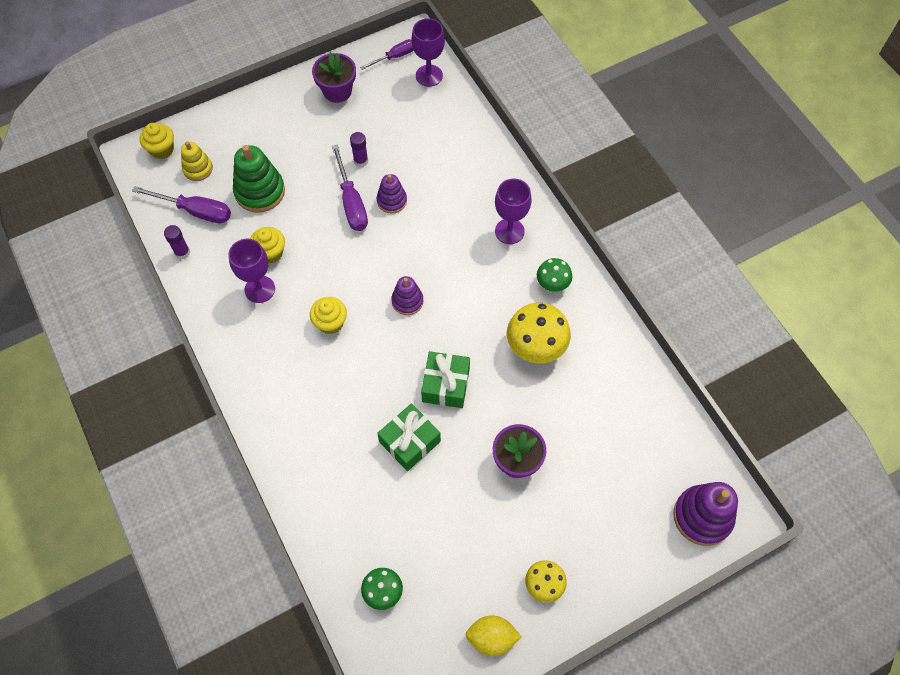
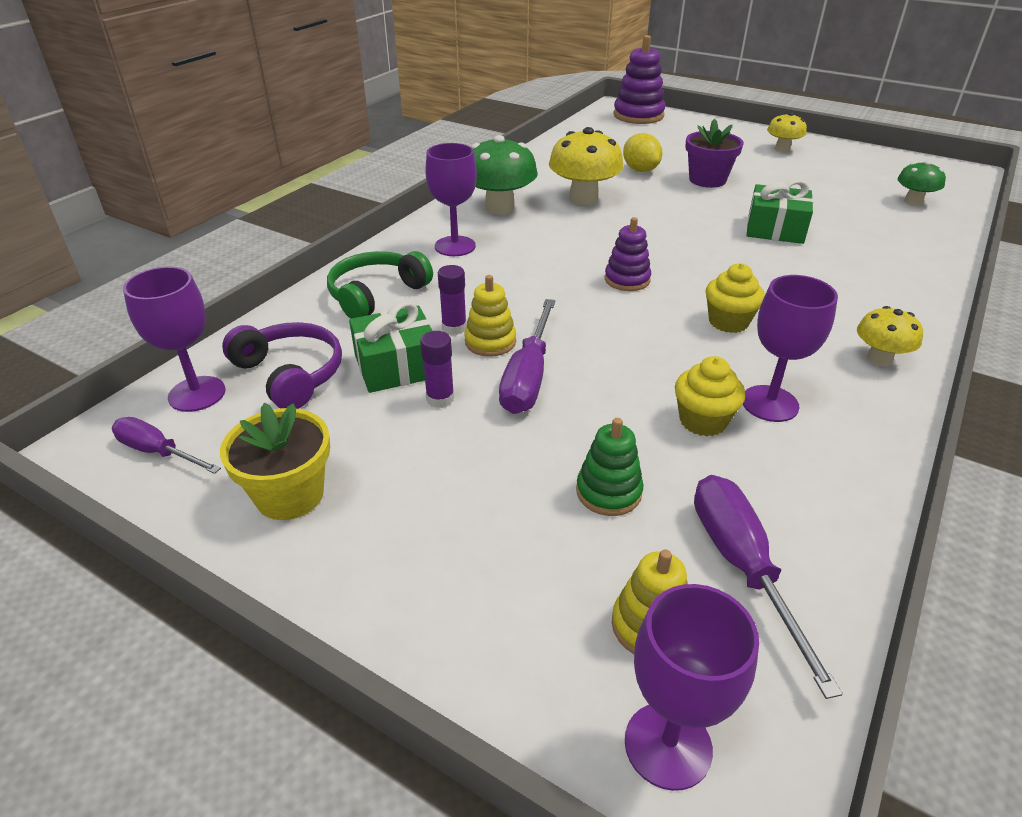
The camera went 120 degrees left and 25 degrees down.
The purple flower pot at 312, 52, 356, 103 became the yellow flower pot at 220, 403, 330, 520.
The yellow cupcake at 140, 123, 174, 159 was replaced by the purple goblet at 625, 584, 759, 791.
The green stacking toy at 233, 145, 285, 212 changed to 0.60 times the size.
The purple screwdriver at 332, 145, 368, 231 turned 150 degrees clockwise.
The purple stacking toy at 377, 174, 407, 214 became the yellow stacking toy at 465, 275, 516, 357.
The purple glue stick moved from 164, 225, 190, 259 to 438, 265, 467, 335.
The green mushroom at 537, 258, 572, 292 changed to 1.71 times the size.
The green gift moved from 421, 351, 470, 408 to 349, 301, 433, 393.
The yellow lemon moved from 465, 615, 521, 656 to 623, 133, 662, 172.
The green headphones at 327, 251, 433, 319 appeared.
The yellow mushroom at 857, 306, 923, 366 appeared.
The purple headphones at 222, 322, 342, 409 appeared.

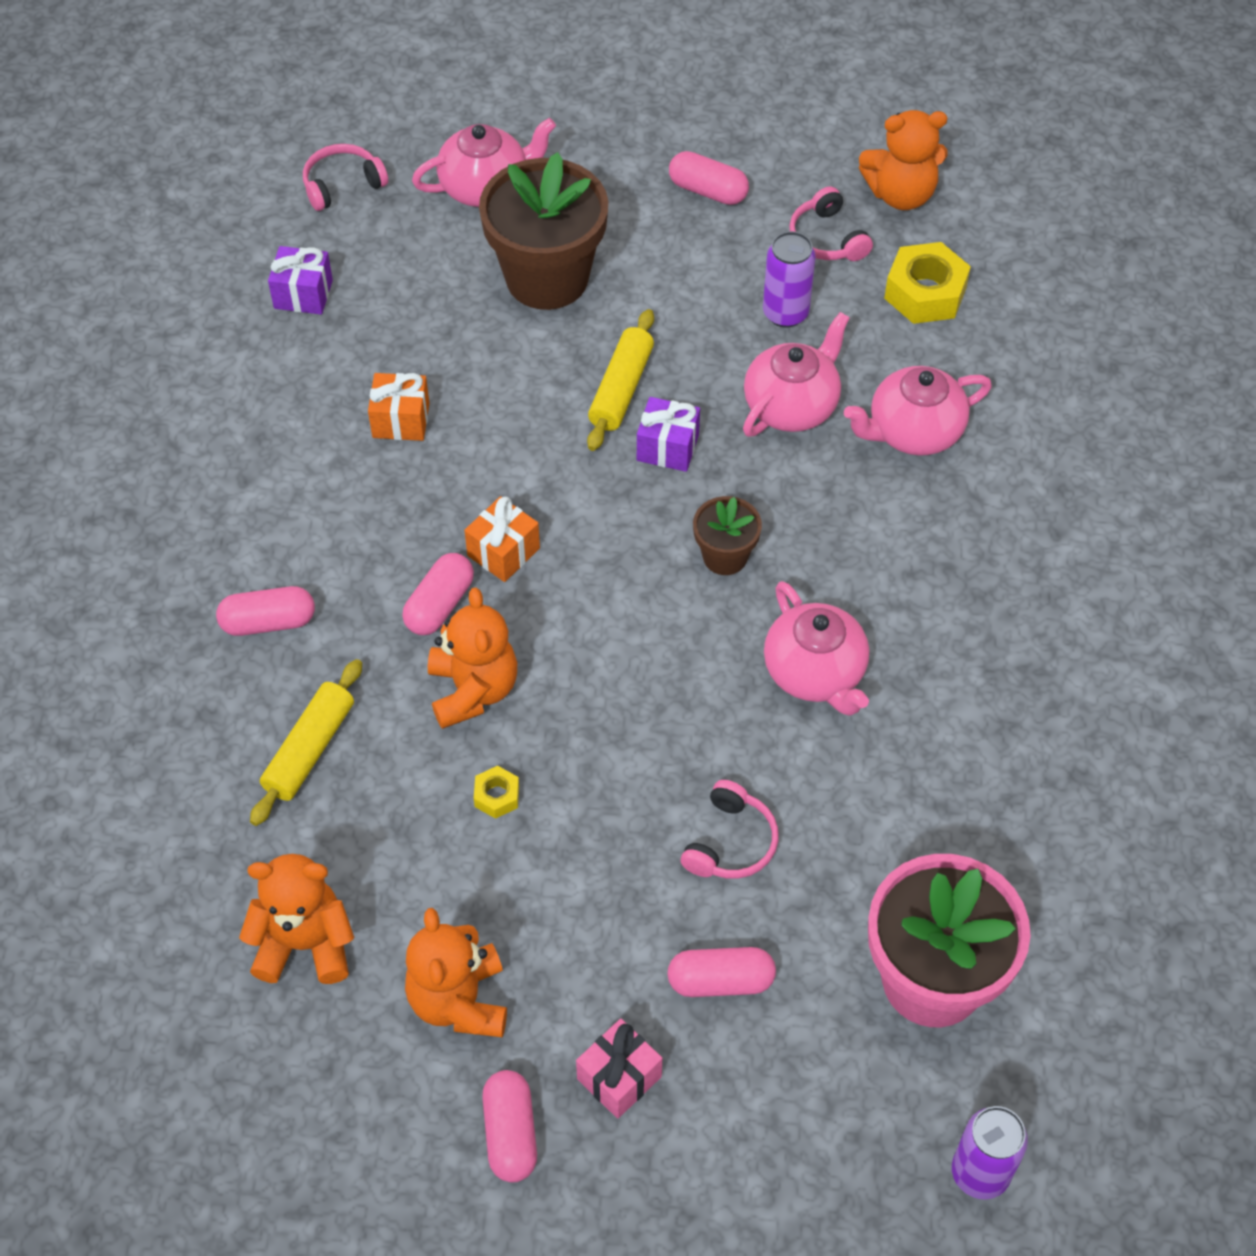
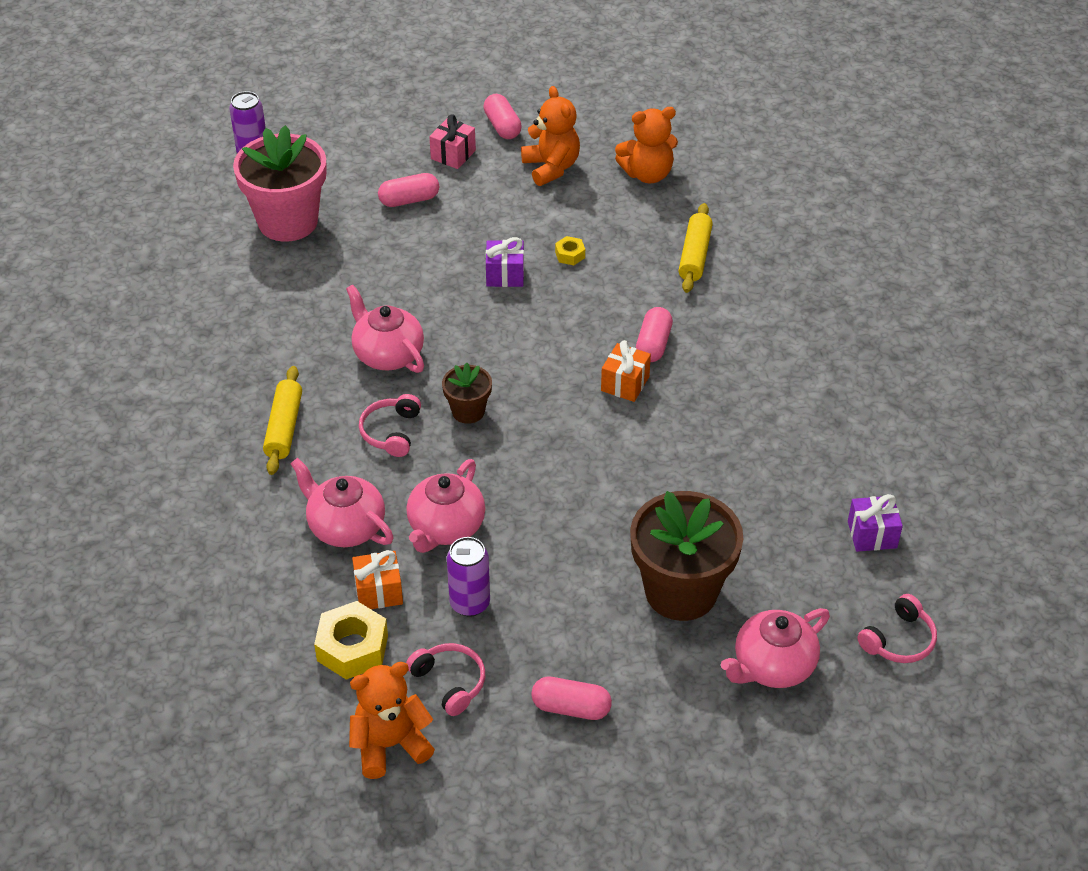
The camera went 165 degrees right and 10 degrees down.
The yellow rolling pin moved from 587, 309, 654, 451 to 263, 366, 302, 475.
The pink teapot at 844, 366, 992, 456 turned 105 degrees counterclockwise.
The orange gift moved from 368, 373, 429, 441 to 352, 550, 403, 609.
The purple gift moved from 637, 397, 700, 472 to 486, 237, 524, 287.
The pink capsule at 216, 586, 315, 636 disappeared.
The orange teddy bear at 428, 587, 517, 729 disappeared.
The pink headphones moved from 681, 780, 779, 879 to 359, 394, 421, 457.

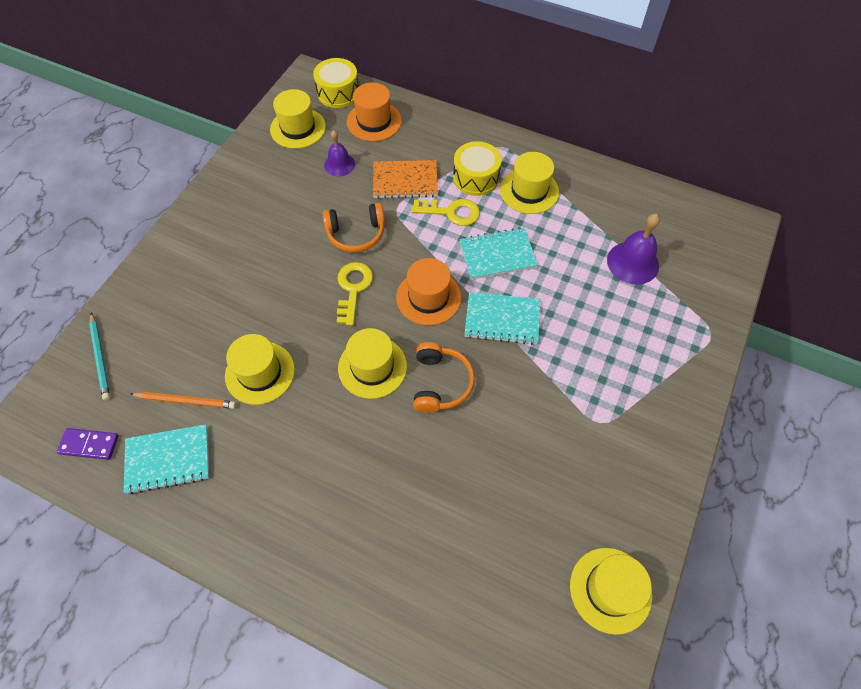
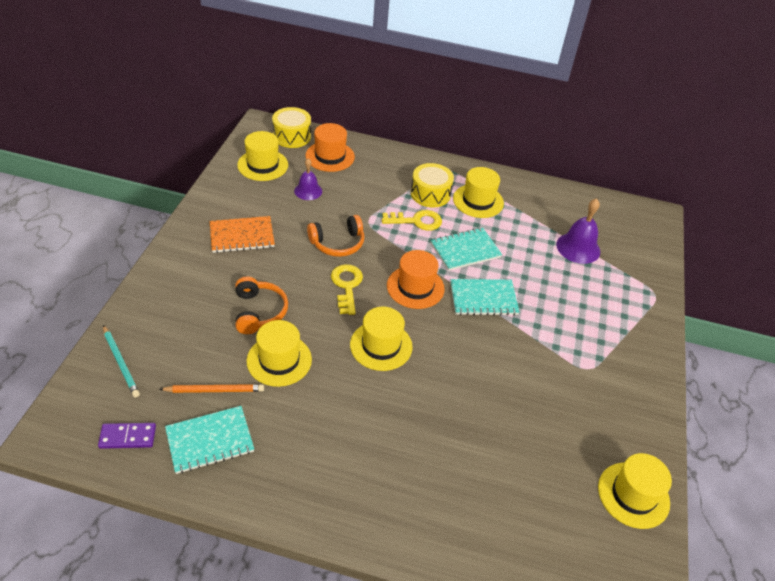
The camera went 15 degrees left and 15 degrees down.
The orange notebook moved from 373, 160, 438, 199 to 210, 216, 275, 253.
The orange headphones moved from 413, 342, 475, 413 to 235, 276, 288, 334.

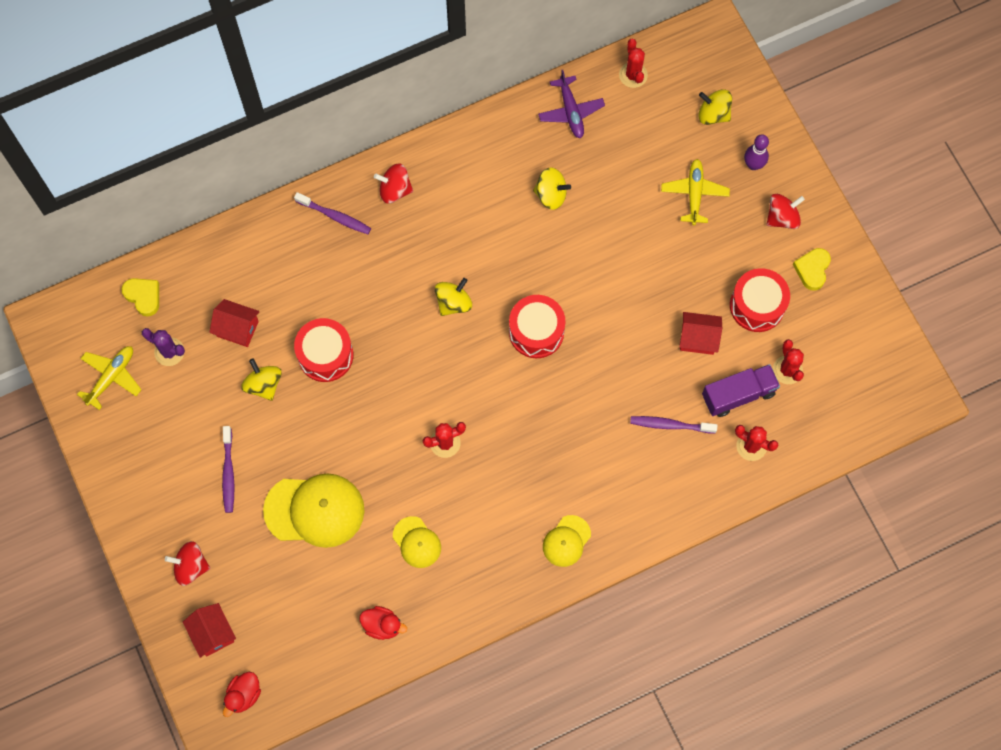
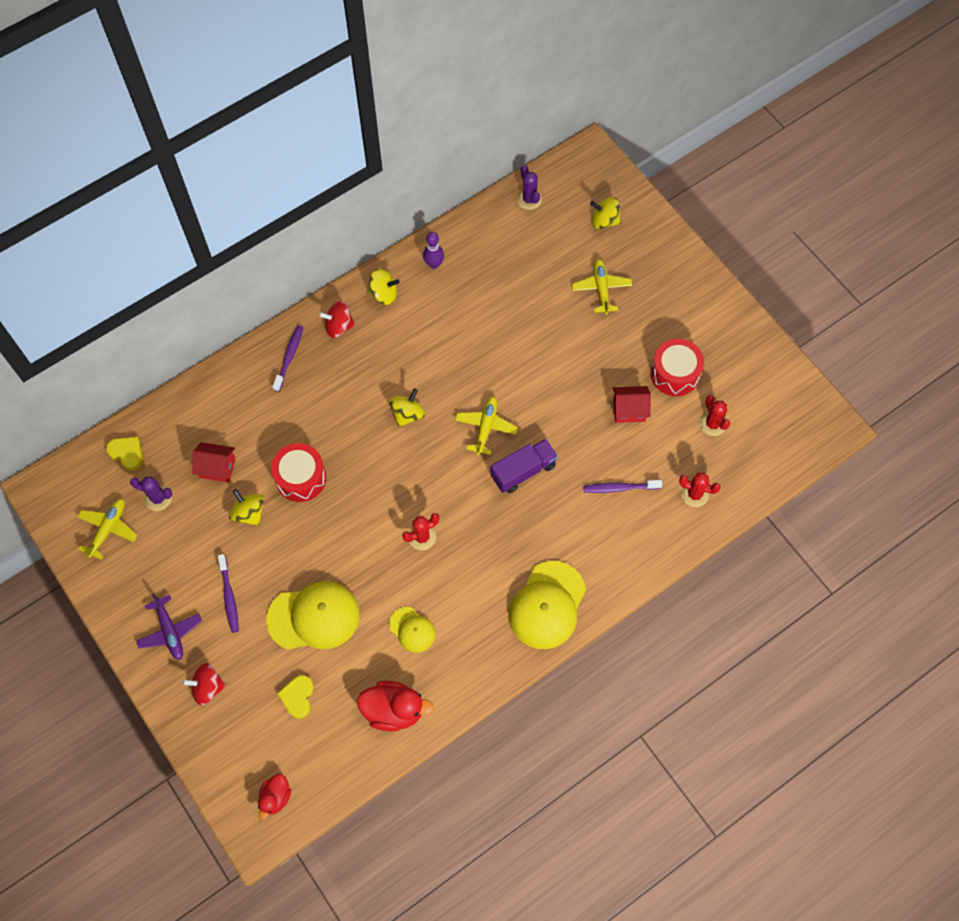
The camera went 10 degrees left and 5 degrees down.
The red cactus at 619, 38, 648, 88 became the purple cactus at 517, 165, 542, 210.
The purple plane moved from 538, 70, 605, 138 to 136, 594, 202, 660.
The purple bowling pin moved from 744, 134, 769, 170 to 423, 232, 444, 269.
The yellow spinning top moved from 533, 167, 571, 210 to 367, 269, 400, 305.
The purple toothbrush at 294, 192, 371, 234 turned 90 degrees counterclockwise.
The red spinning top at 767, 194, 805, 229 disappeared.
The yellow heart moved from 793, 248, 831, 291 to 277, 675, 314, 719.
The red drum at 509, 295, 565, 358 was replaced by the yellow plane at 455, 396, 518, 455.
The purple truck moved from 702, 364, 780, 417 to 490, 439, 558, 493.
The yellow cap at 543, 515, 591, 567 changed to 1.84 times the size.
The red house at 183, 603, 236, 658 disappeared.
The red duck at 359, 606, 407, 640 changed to 1.65 times the size.

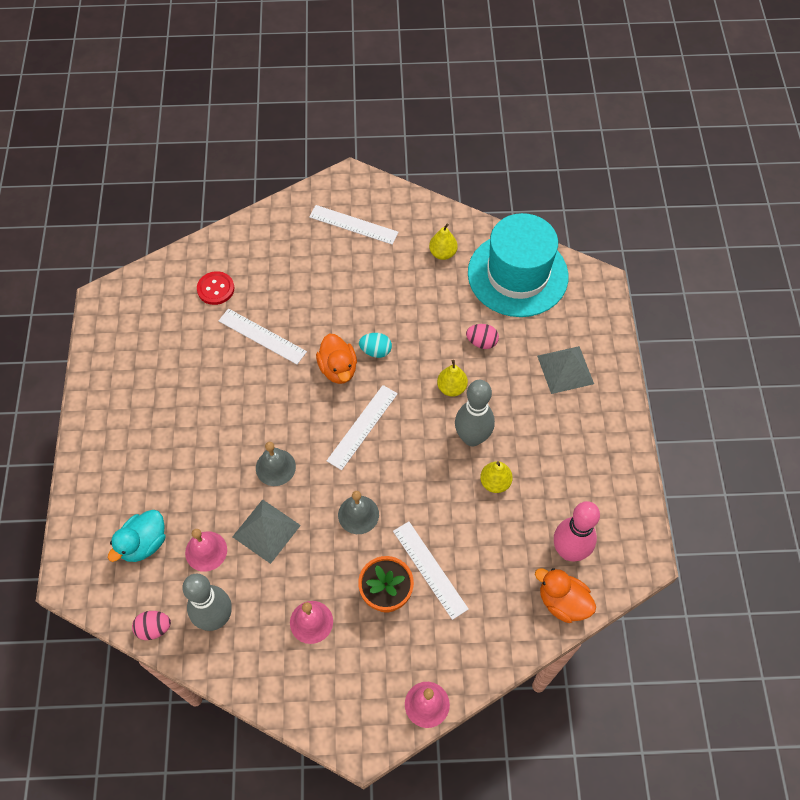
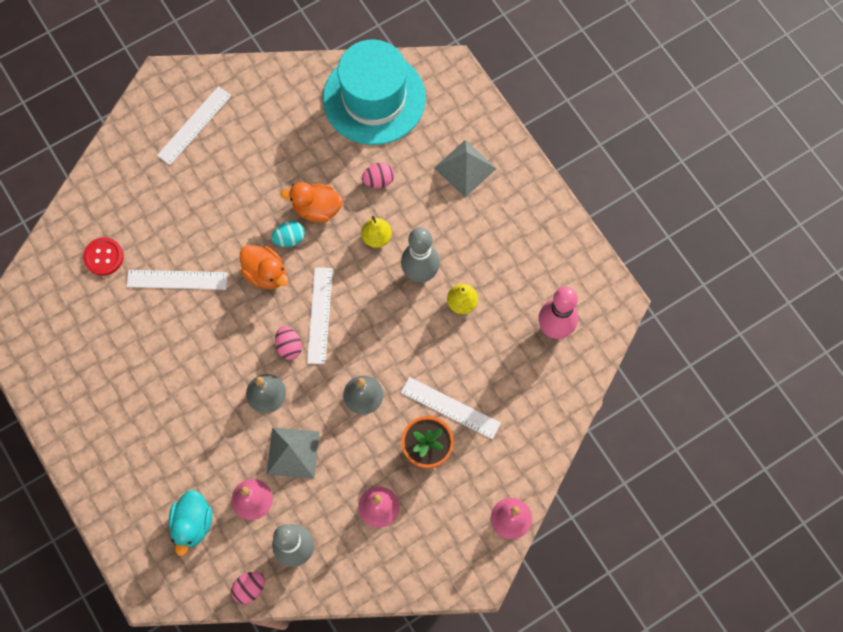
The camera went 30 degrees left and 10 degrees up.
The white ruler at 309, 205, 399, 245 turned 45 degrees counterclockwise.
The yellow pear at 429, 223, 458, 260 disappeared.
The orange duck moved from 535, 568, 596, 623 to 281, 182, 343, 222.
The pink egg at 275, 326, 302, 360 appeared.

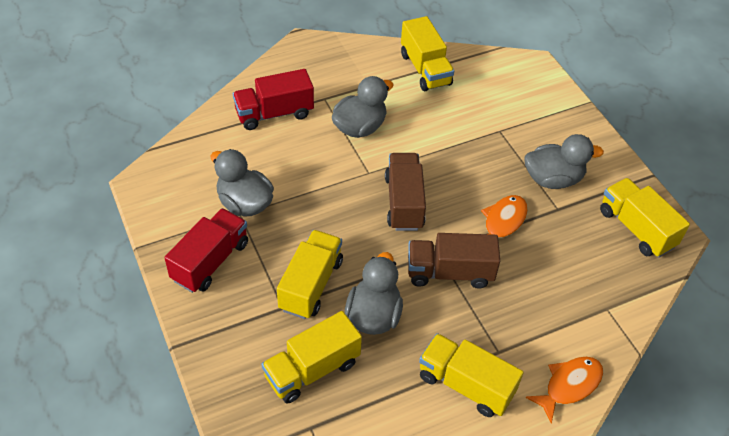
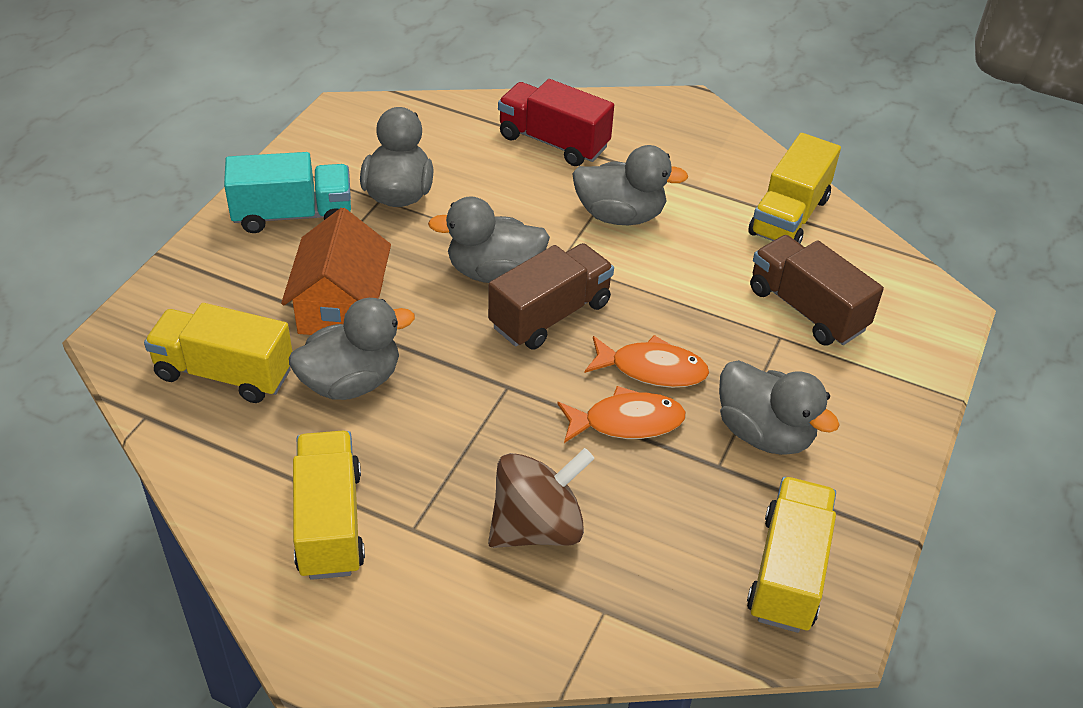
The camera went 50 degrees right and 5 degrees down.
The red truck at 164, 208, 248, 293 became the turquoise truck at 224, 152, 351, 233.
The yellow truck at 277, 230, 343, 319 was replaced by the orange house at 281, 208, 391, 335.
The brown truck moved from 408, 233, 500, 289 to 750, 235, 884, 346.
The orange fish moved from 525, 357, 603, 424 to 584, 335, 709, 388.
The grey duck at 428, 196, 550, 283 appeared.
The brown spinning top at 488, 448, 595, 548 appeared.

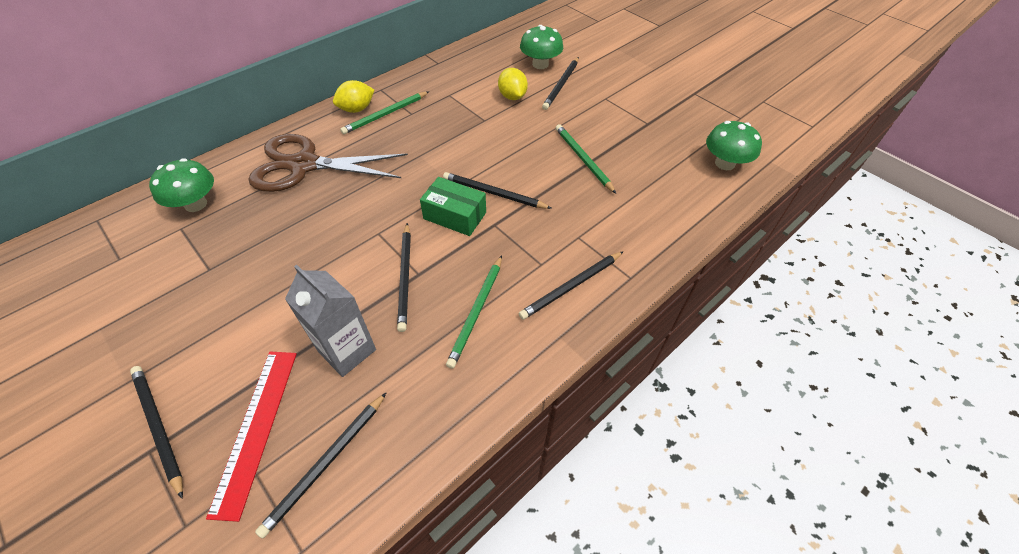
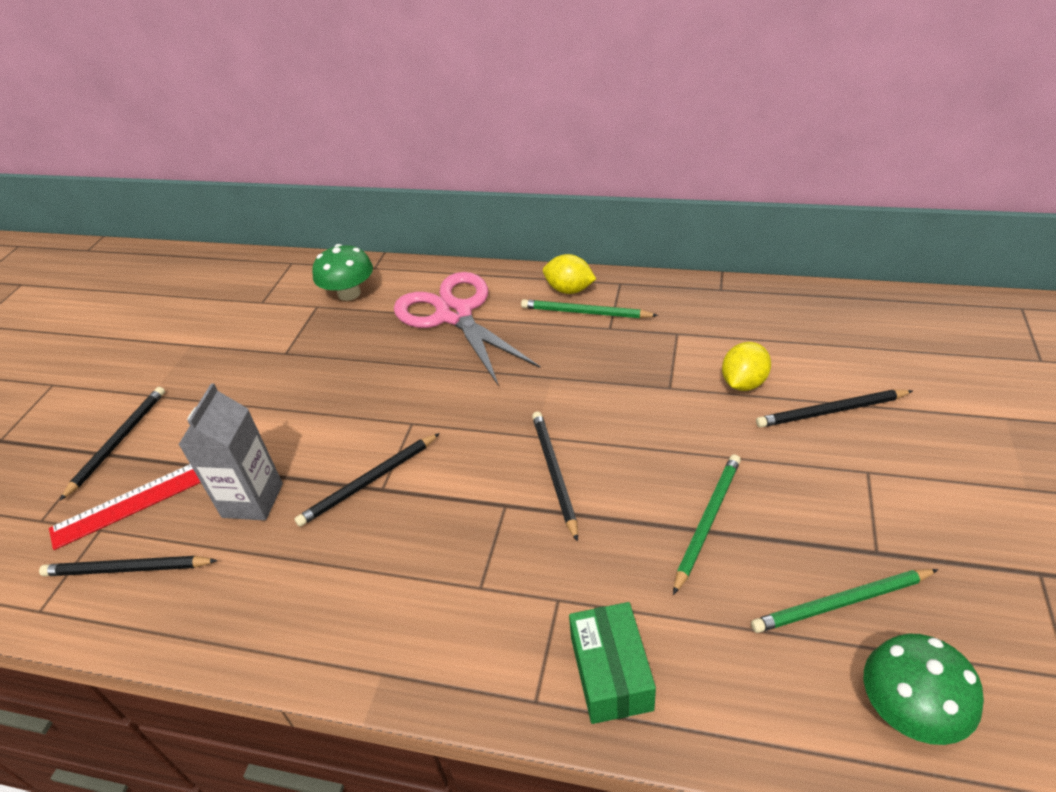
The camera went 60 degrees right and 10 degrees down.
The green mushroom at 520, 25, 563, 69 disappeared.
The brown scissors at 249, 134, 408, 192 became the pink scissors at 394, 272, 540, 386.
The green box moved from 420, 177, 486, 236 to 569, 602, 656, 724.
The black pencil at 519, 251, 624, 320 disappeared.
The green pencil moved from 446, 255, 502, 369 to 751, 569, 938, 633.

